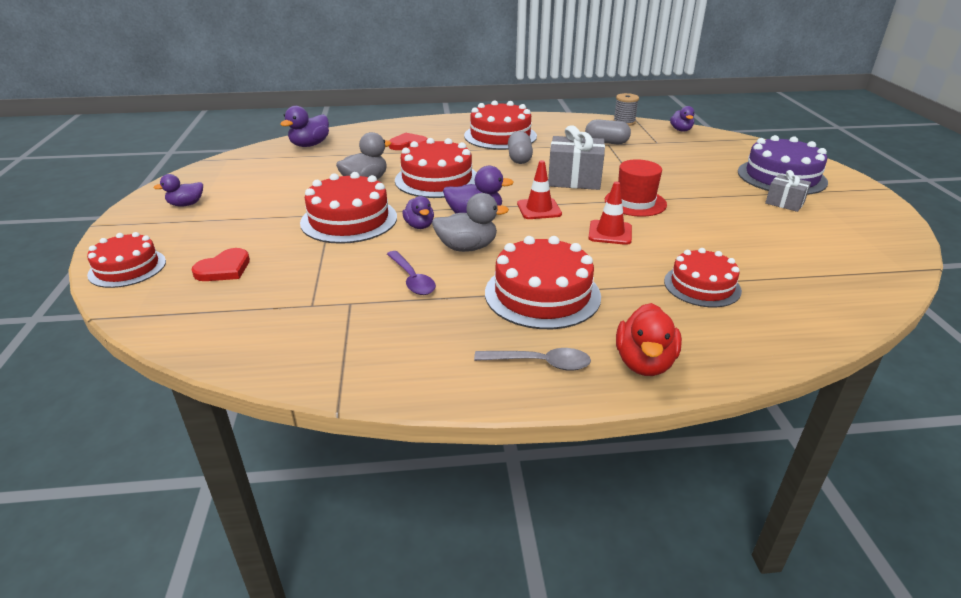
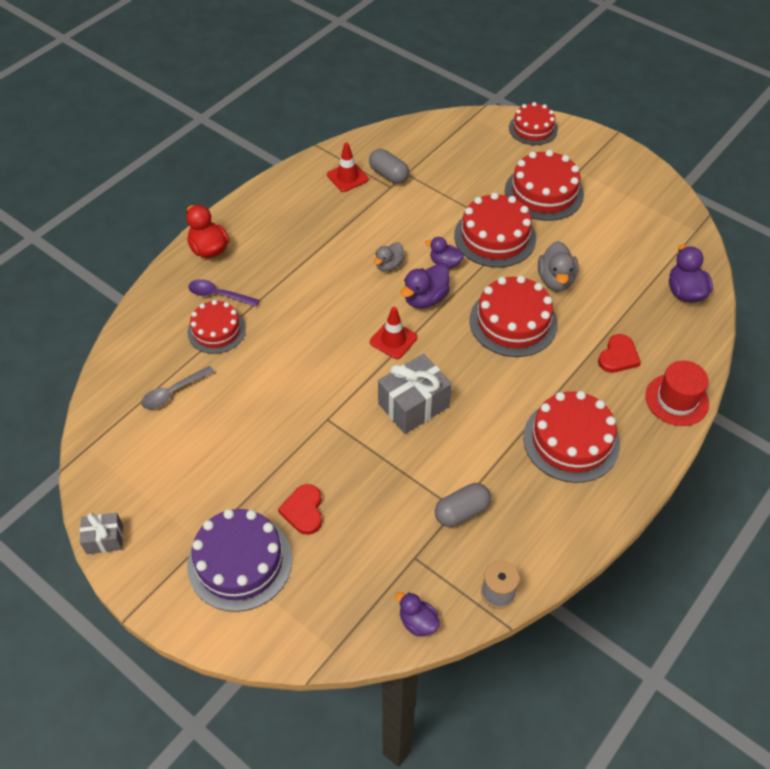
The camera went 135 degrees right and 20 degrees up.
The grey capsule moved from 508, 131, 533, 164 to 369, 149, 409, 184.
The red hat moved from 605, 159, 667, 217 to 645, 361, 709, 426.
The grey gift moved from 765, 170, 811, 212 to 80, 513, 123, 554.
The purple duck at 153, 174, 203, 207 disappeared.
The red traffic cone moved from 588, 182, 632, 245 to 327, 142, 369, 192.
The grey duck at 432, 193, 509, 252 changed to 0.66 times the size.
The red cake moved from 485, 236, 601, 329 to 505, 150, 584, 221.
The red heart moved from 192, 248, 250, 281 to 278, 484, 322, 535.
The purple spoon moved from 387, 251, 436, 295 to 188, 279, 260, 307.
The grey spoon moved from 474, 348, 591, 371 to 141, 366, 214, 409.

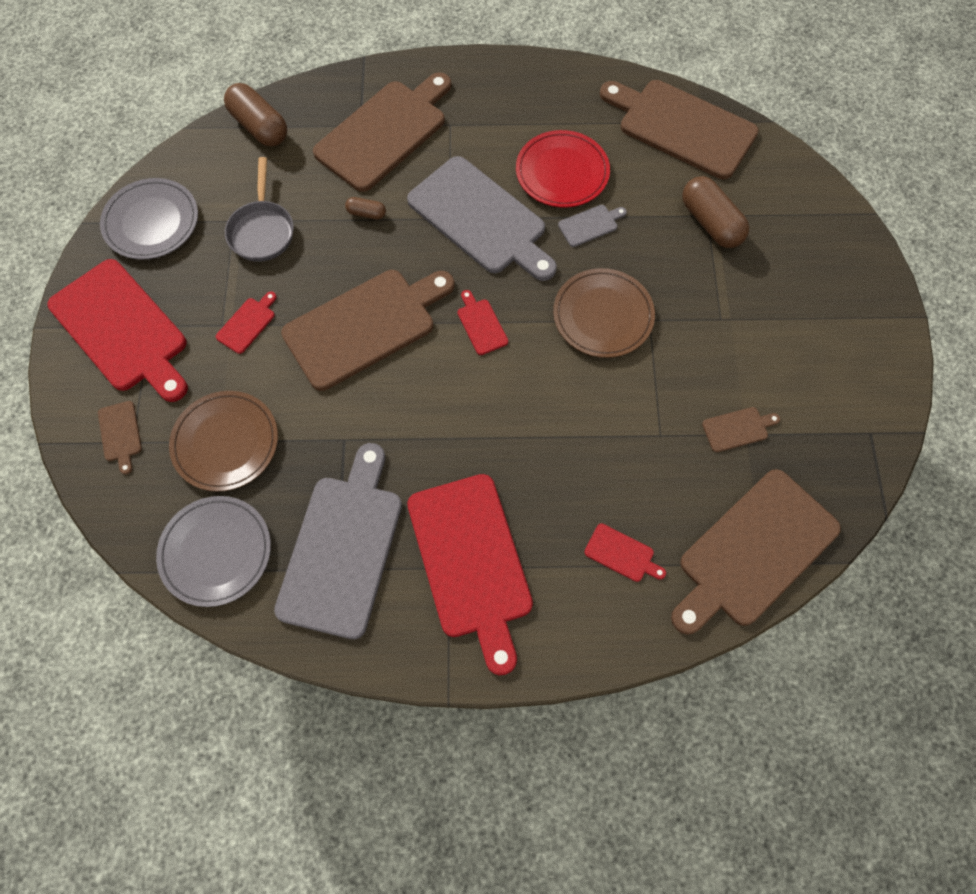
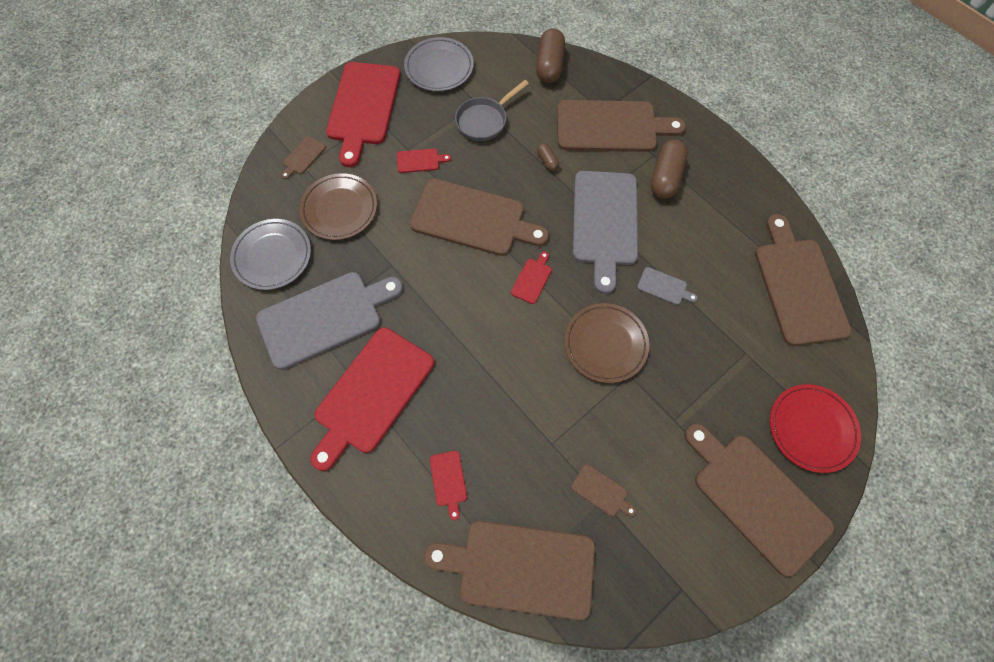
The camera went 50 degrees right and 0 degrees up.
The red plate moved from 516, 130, 610, 208 to 770, 384, 861, 473.
The brown capsule moved from 682, 176, 749, 248 to 651, 140, 688, 199.
The brown cutting board at 684, 423, 834, 577 appeared.

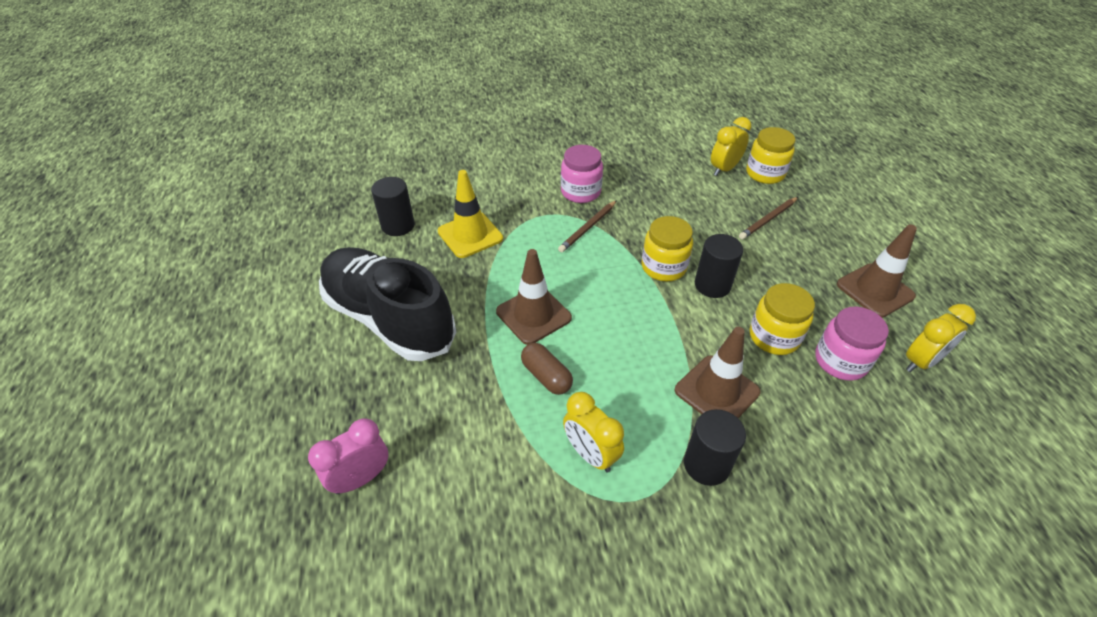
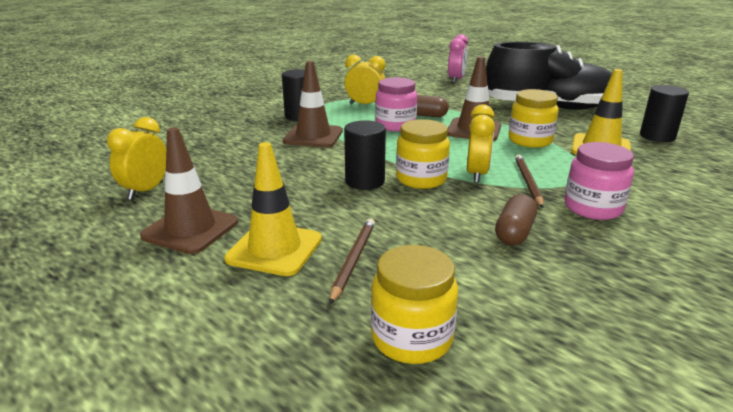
The camera went 145 degrees right and 20 degrees down.
The yellow clock moved from 711, 117, 751, 176 to 467, 104, 495, 183.
The yellow jar moved from 750, 283, 815, 355 to 509, 89, 559, 148.
The pink jar moved from 815, 306, 889, 381 to 375, 77, 417, 131.
The yellow traffic cone at 224, 142, 322, 276 appeared.
The brown capsule at 495, 194, 537, 245 appeared.

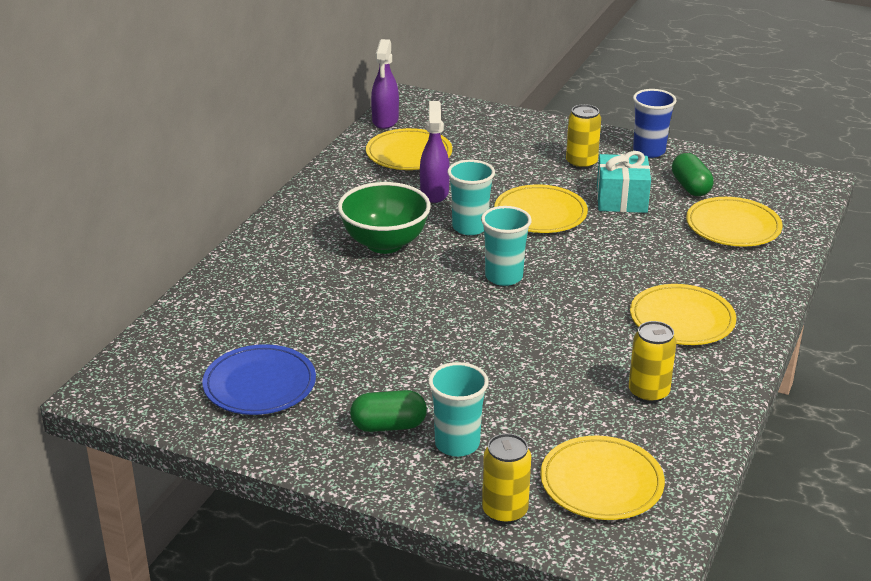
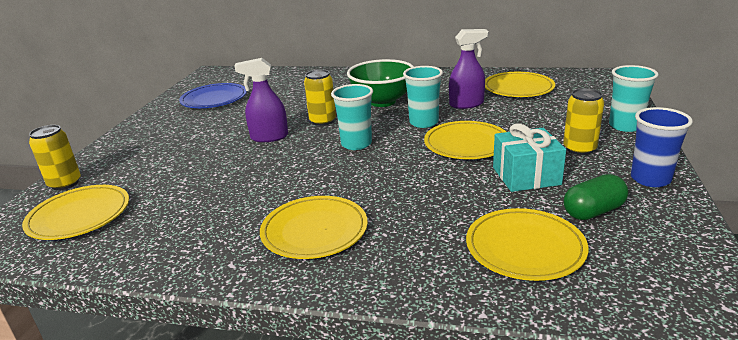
The camera went 80 degrees right and 5 degrees down.
The purple spray bottle moved from 371, 39, 399, 129 to 235, 58, 288, 142.
The yellow can moved from 629, 321, 676, 403 to 304, 69, 336, 126.
The turquoise cup moved from 428, 362, 489, 457 to 609, 65, 658, 132.
The green capsule at 350, 390, 427, 432 disappeared.

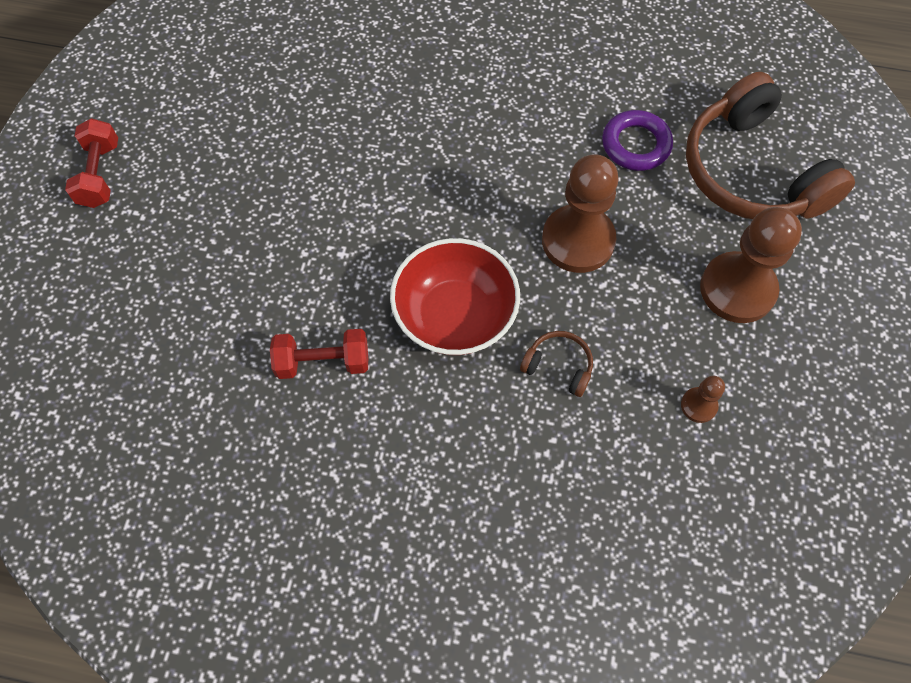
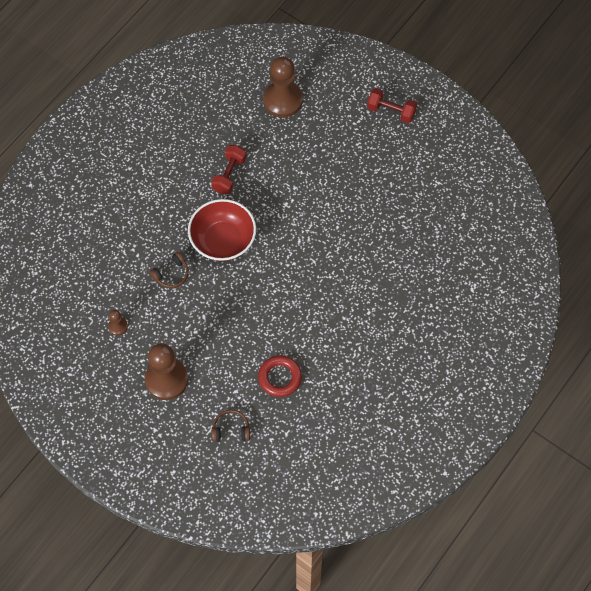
The camera went 115 degrees right and 0 degrees up.
The brown headphones at 686, 72, 855, 219 changed to 0.41 times the size.
The purple ring at 602, 110, 673, 171 became the red ring at 258, 355, 302, 397.
The brown pawn moved from 542, 155, 618, 273 to 263, 57, 303, 118.

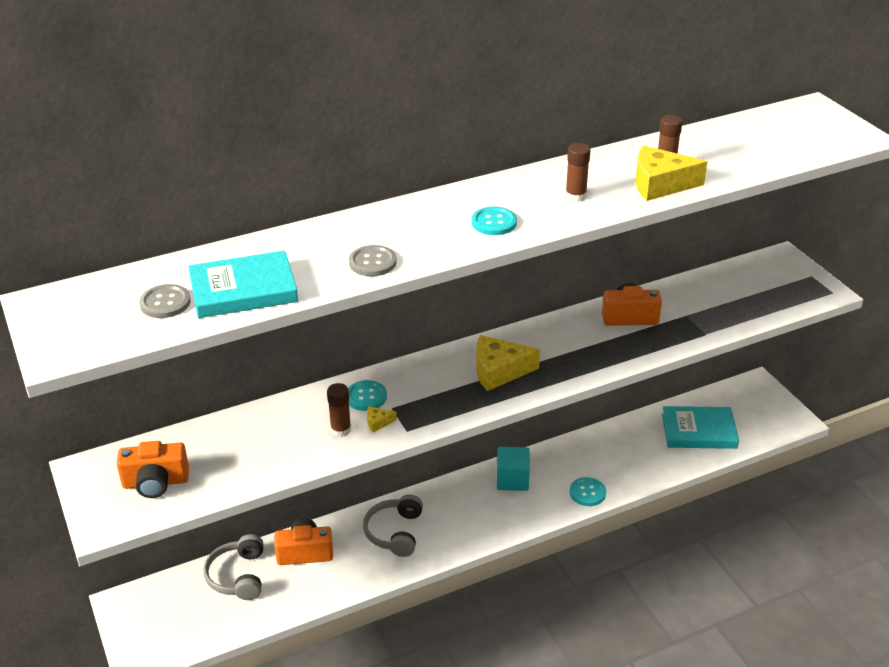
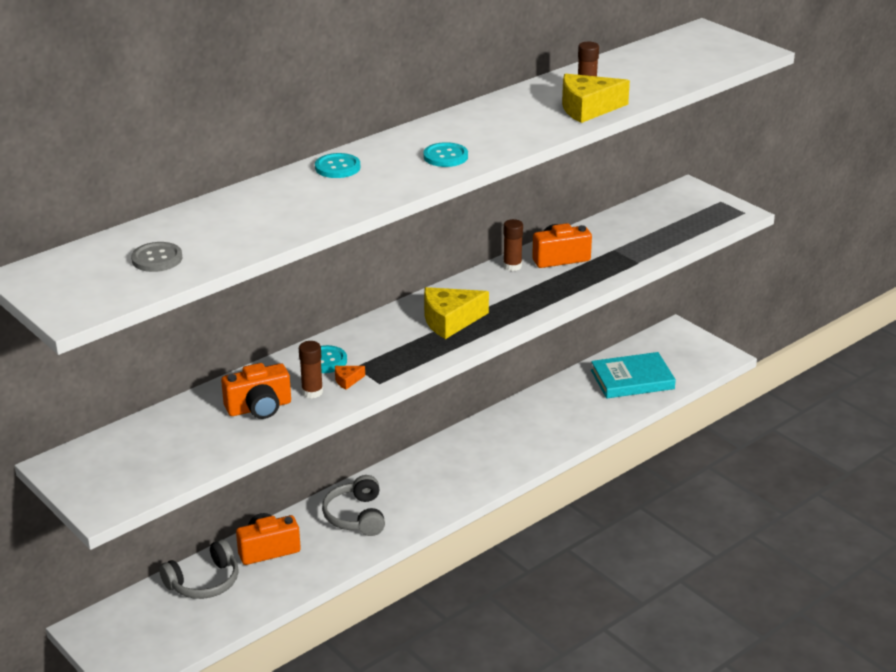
The camera went 15 degrees left and 5 degrees down.
The brown glue stick moved from 565, 143, 590, 202 to 503, 219, 523, 271.
The grey button at 349, 245, 397, 276 disappeared.
The turquoise book at 188, 250, 298, 318 disappeared.
The yellow cheese at 367, 406, 397, 433 became the orange cheese at 335, 366, 365, 390.
The orange camera moved from 117, 441, 189, 498 to 221, 363, 291, 419.
The turquoise cube at 497, 447, 530, 491 disappeared.
The turquoise button moved from 570, 477, 606, 506 to 315, 153, 360, 178.
The grey headphones at 204, 534, 264, 600 turned 105 degrees counterclockwise.

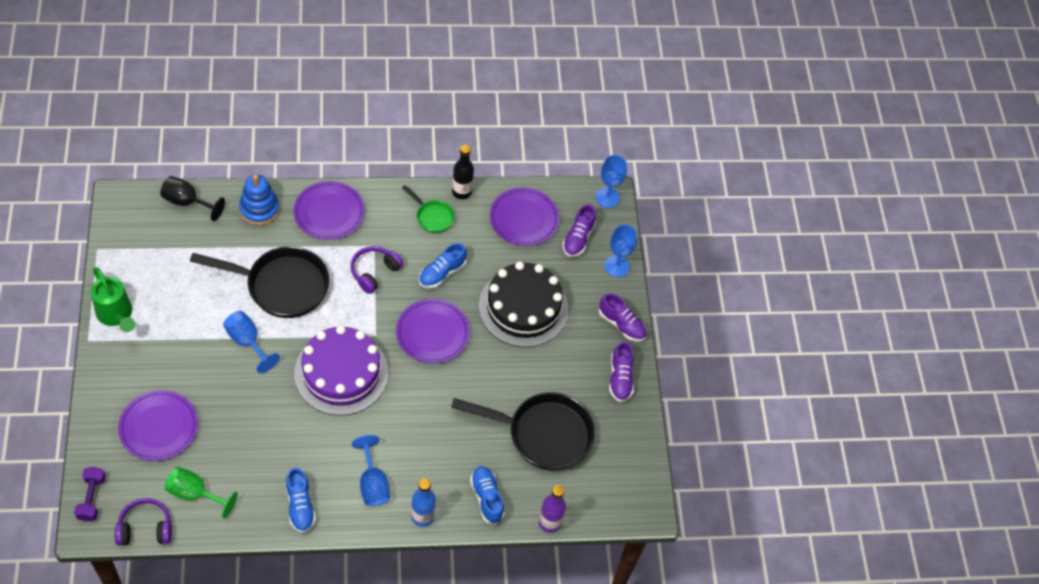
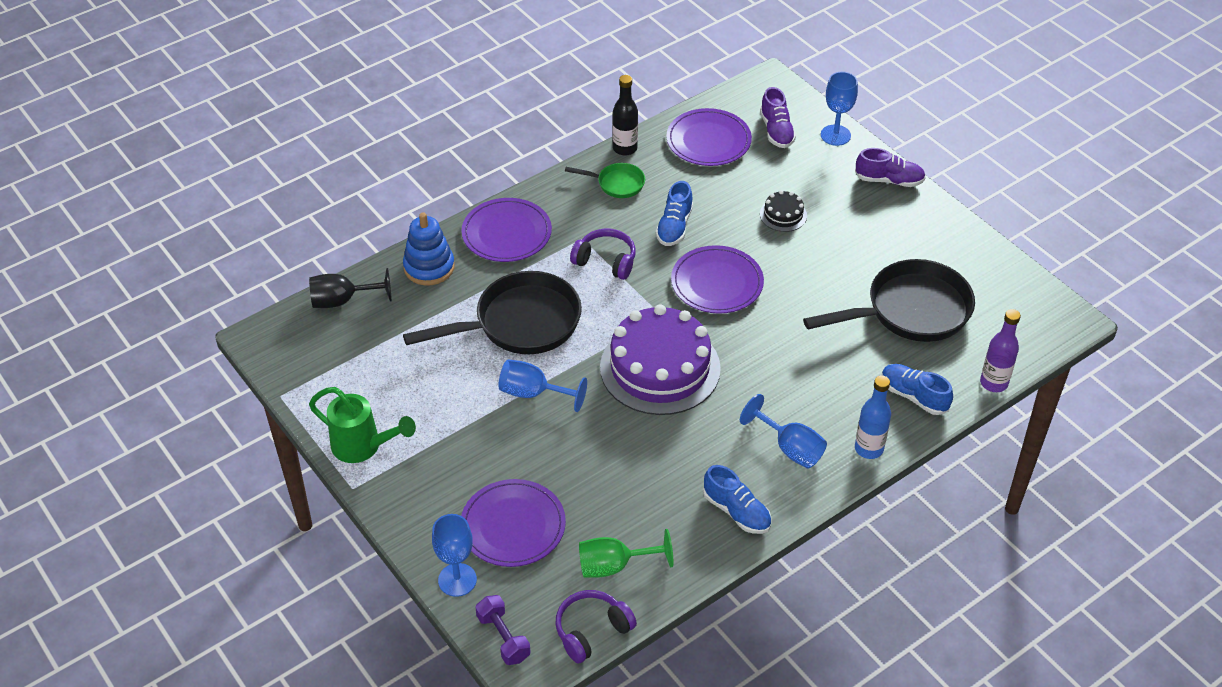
The camera went 25 degrees left and 10 degrees down.
The blue goblet moved from 595, 155, 627, 208 to 432, 514, 477, 597.
The purple headphones at 350, 246, 403, 294 turned 105 degrees clockwise.
The black cake at 479, 261, 568, 347 changed to 0.43 times the size.
The purple shoe at 609, 341, 634, 402 disappeared.

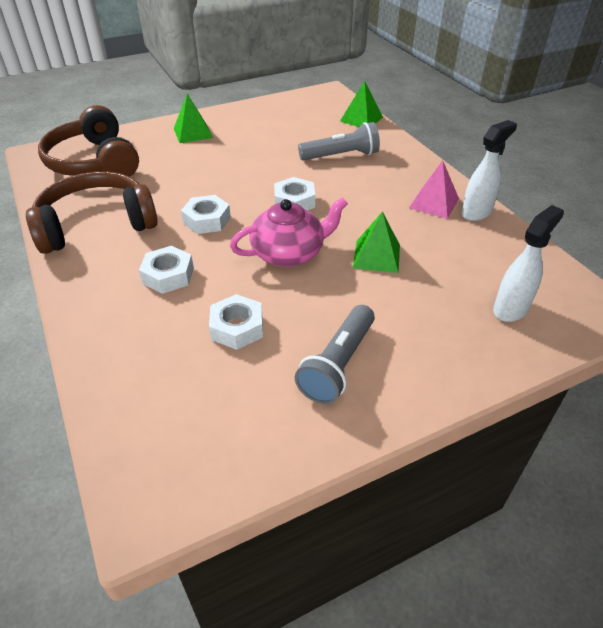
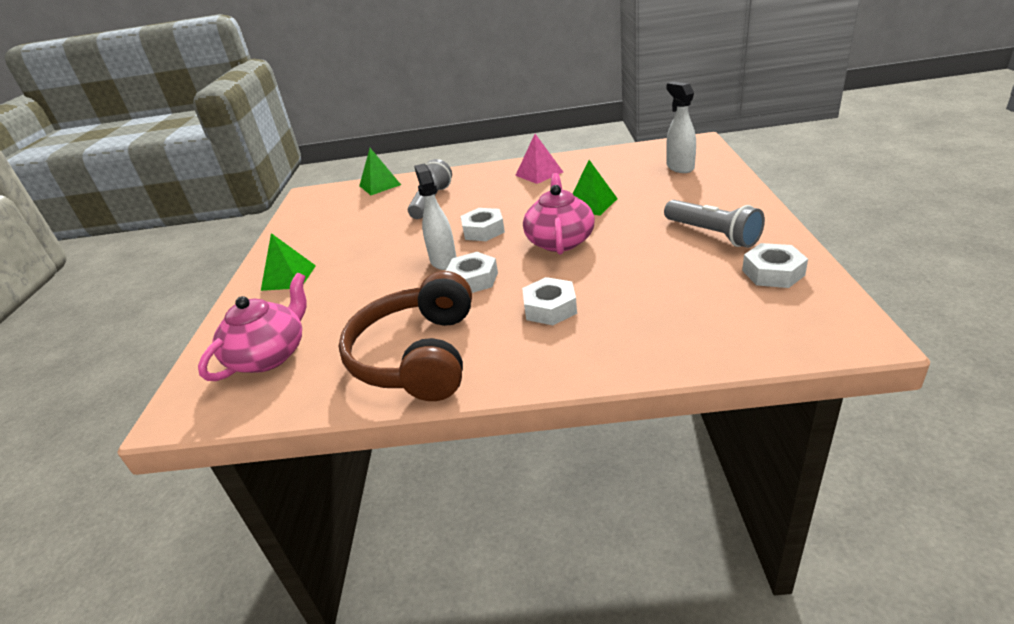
The camera went 60 degrees left and 10 degrees down.
The brown headphones at 38, 105, 139, 177 was replaced by the pink teapot at 198, 273, 307, 381.
The white spray bottle moved from 461, 120, 517, 221 to 414, 164, 457, 270.
The white nut moved from 209, 294, 263, 350 to 742, 243, 808, 288.

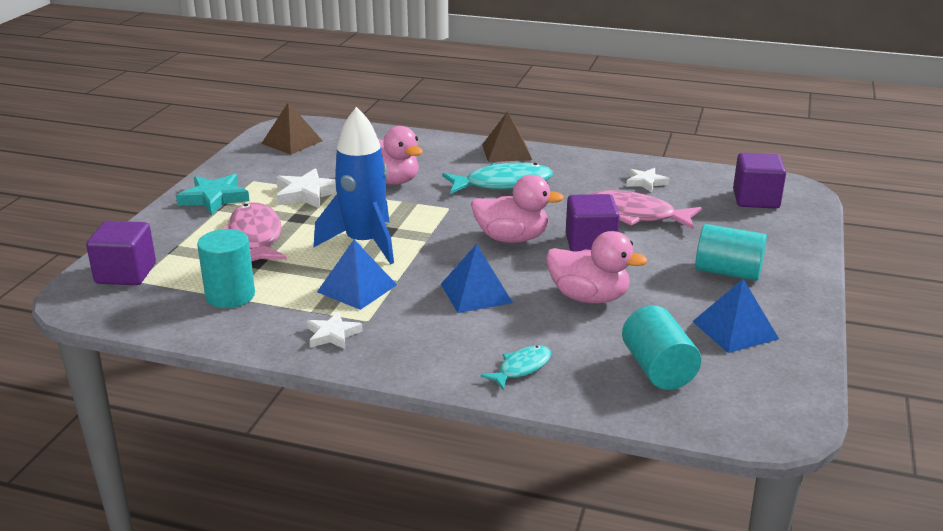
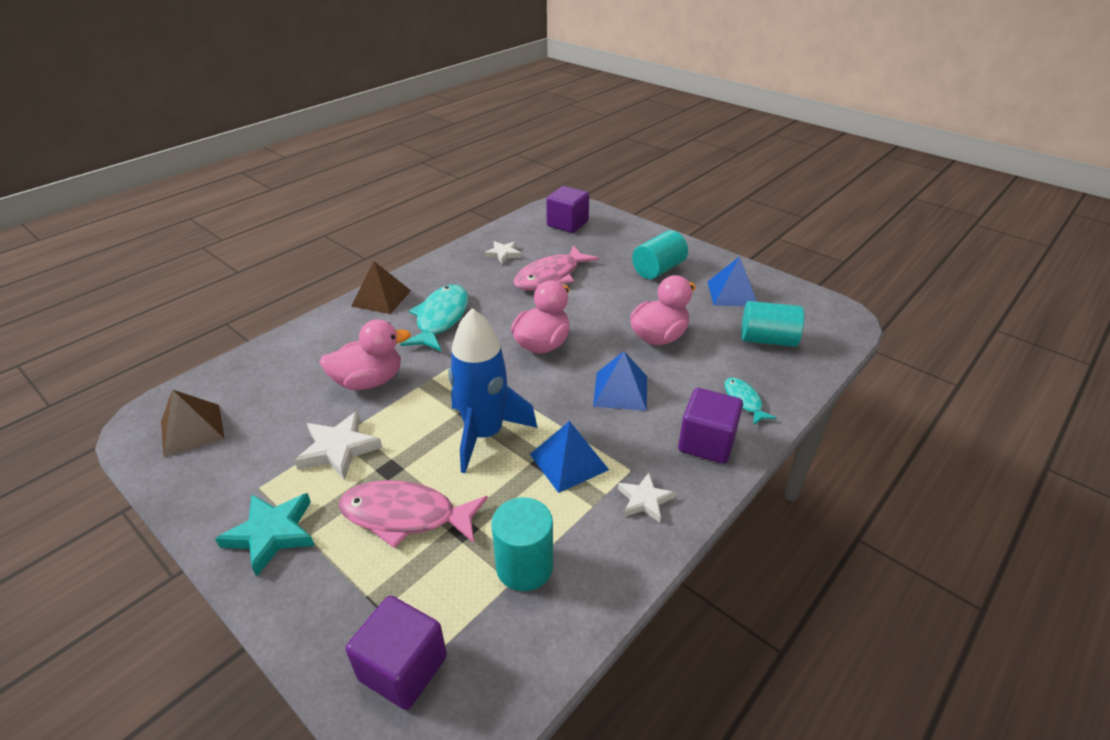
The camera went 65 degrees left and 10 degrees up.
The purple cube moved from 566, 194, 620, 252 to 678, 388, 743, 464.

